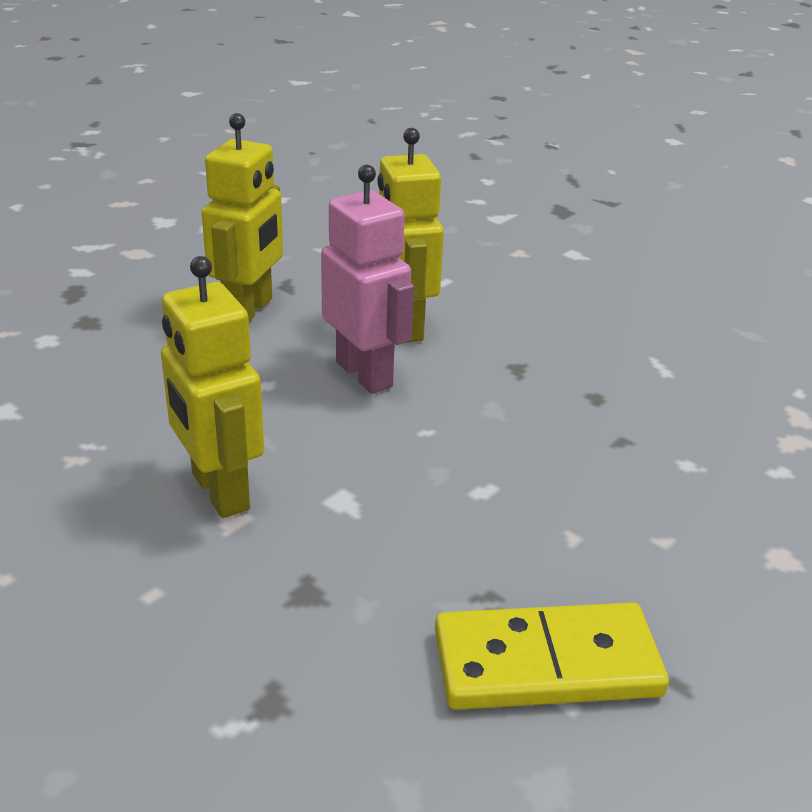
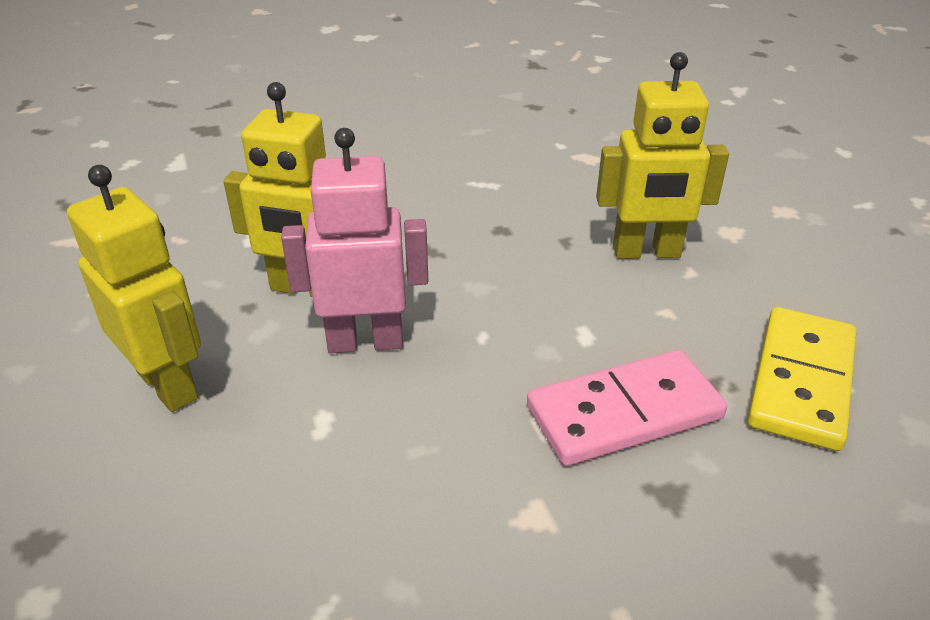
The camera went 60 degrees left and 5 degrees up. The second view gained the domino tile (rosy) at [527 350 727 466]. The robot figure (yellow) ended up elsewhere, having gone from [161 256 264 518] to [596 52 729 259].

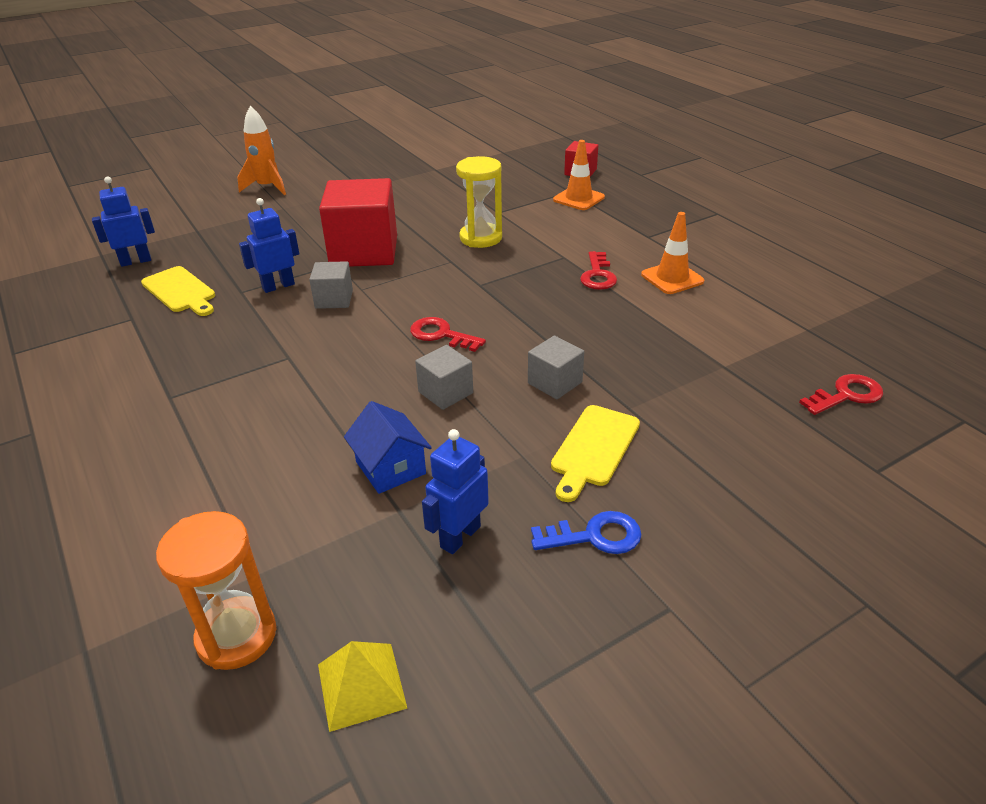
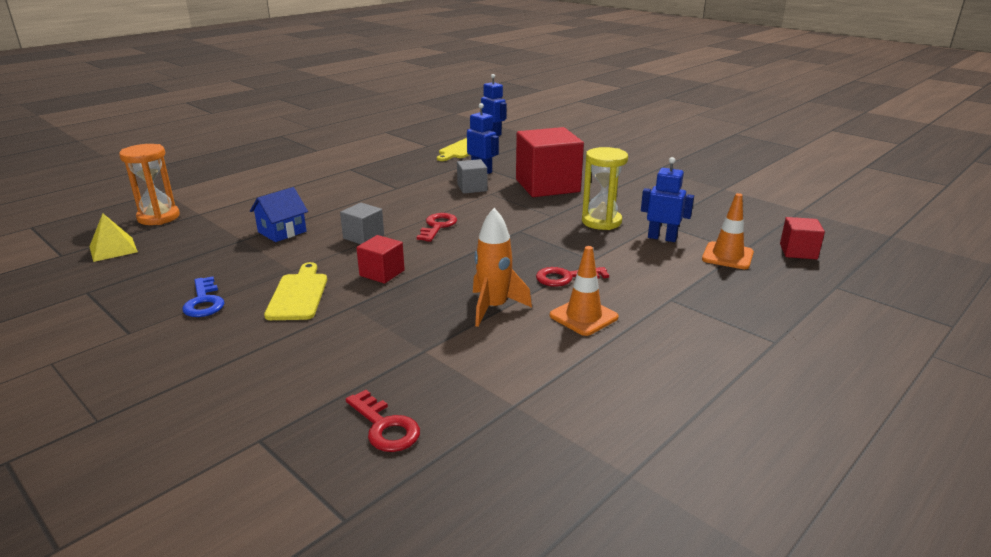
The camera went 75 degrees right and 10 degrees down. The chopping board (yellow) at [551 405 640 502] ended up facing another way, 75 degrees clockwise from before. What was the cube (grey) at [528 336 584 399] turned into the cube (red) at [356 235 405 284]. The spaceship (bright orange) ended up elsewhere, having gone from [237 106 286 195] to [473 208 532 327]. The robot figure (blue) ended up elsewhere, having gone from [422 429 489 554] to [641 157 694 242].

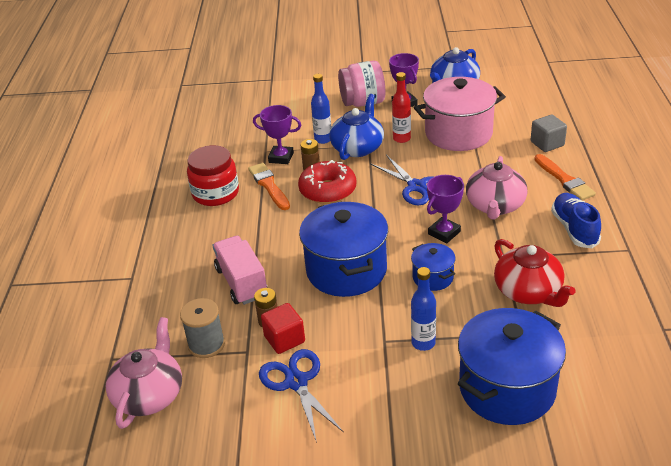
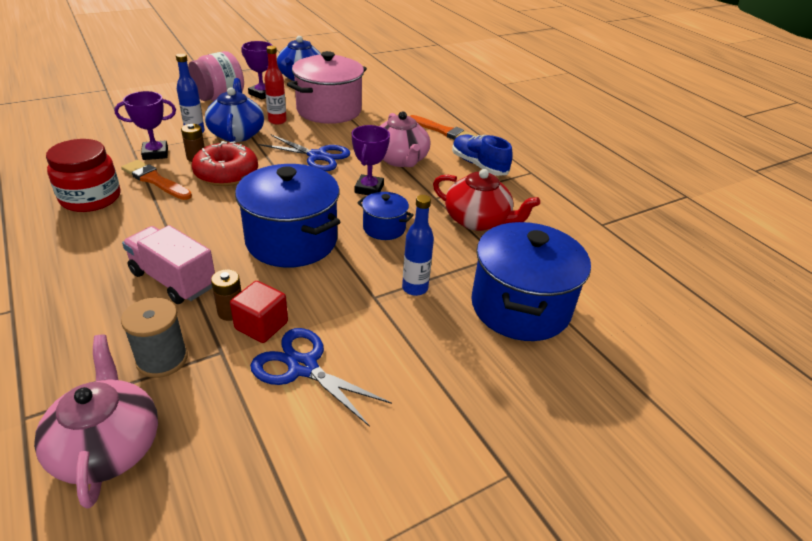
The camera went 35 degrees left and 0 degrees up. The second view lost the cube (grey) at [530 115 567 152].

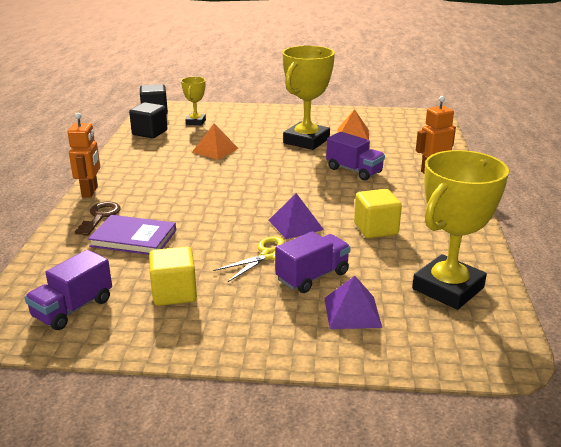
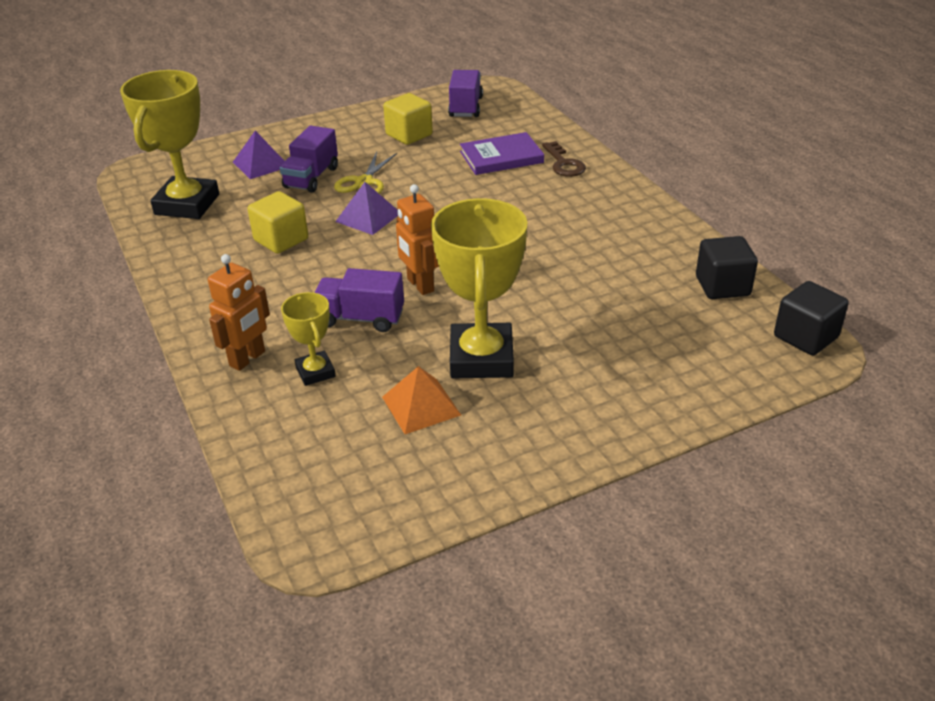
The camera went 150 degrees right and 10 degrees up. The trophy (yellow) ended up elsewhere, having gone from [181 77 206 125] to [281 292 336 386]. The robot figure (bright orange) ended up elsewhere, having gone from [67 113 100 198] to [396 184 439 295]. The second view lost the solid pyramid (bright orange) at [192 124 239 160].

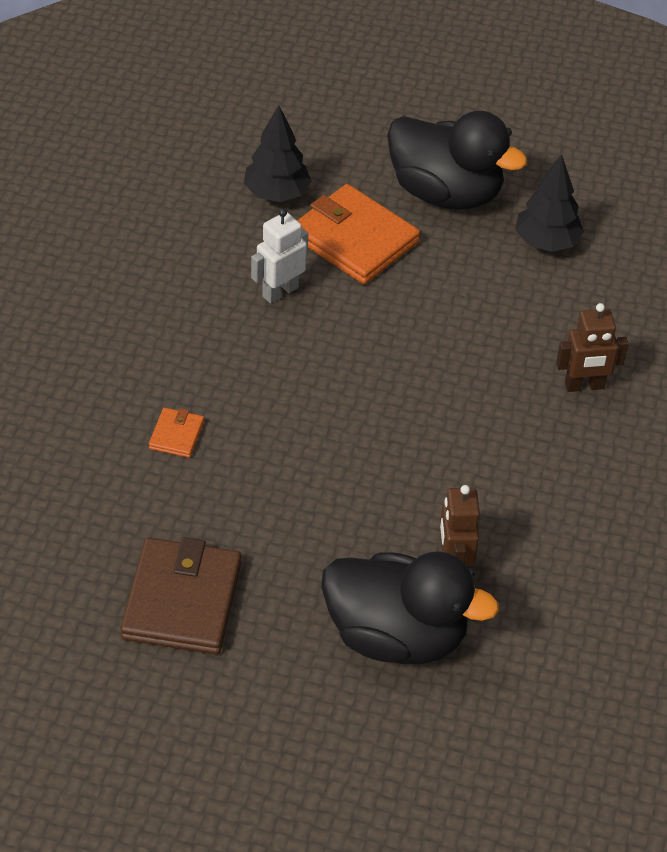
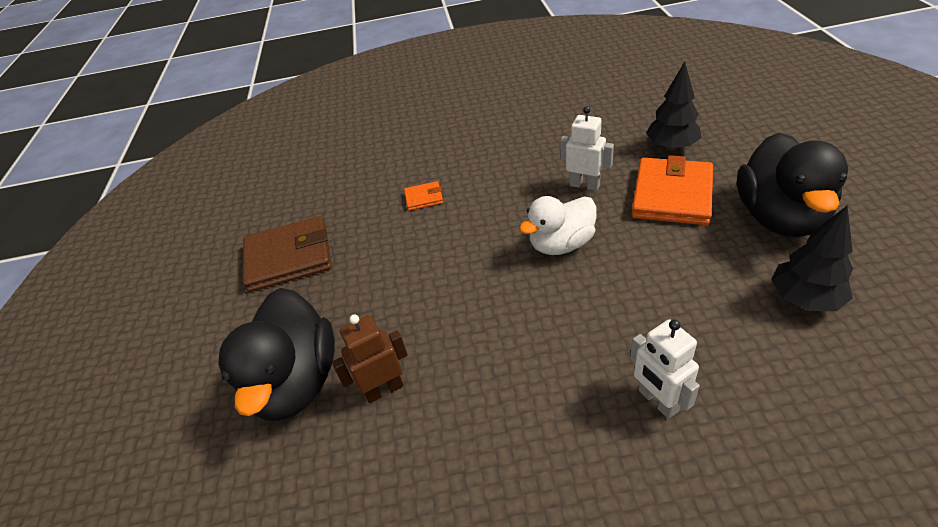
The camera went 75 degrees right and 5 degrees down. The second view gained the rubber duck (white) at [519 196 597 255]. What was the robot figure (dark brown) at [556 303 629 392] turned into the robot figure (white) at [630 319 700 419].

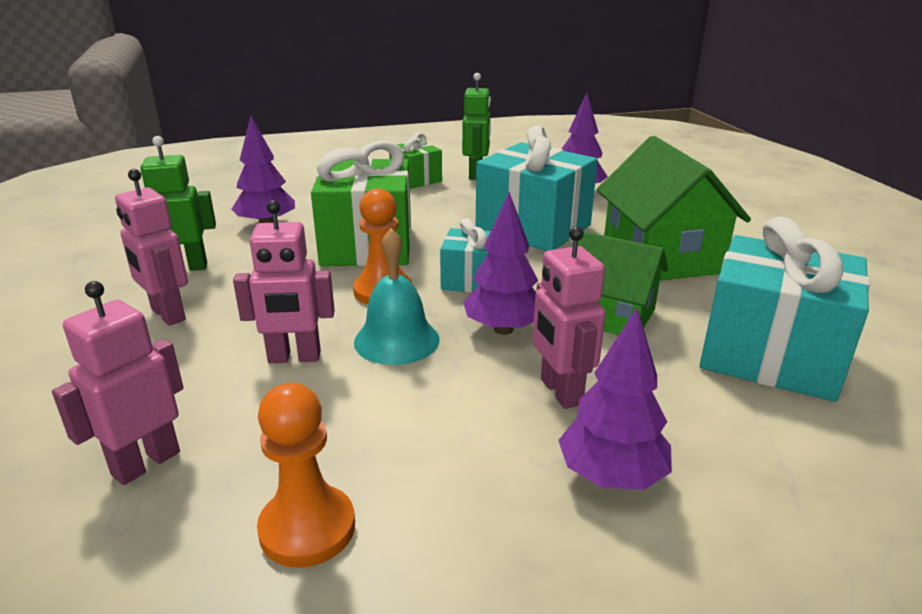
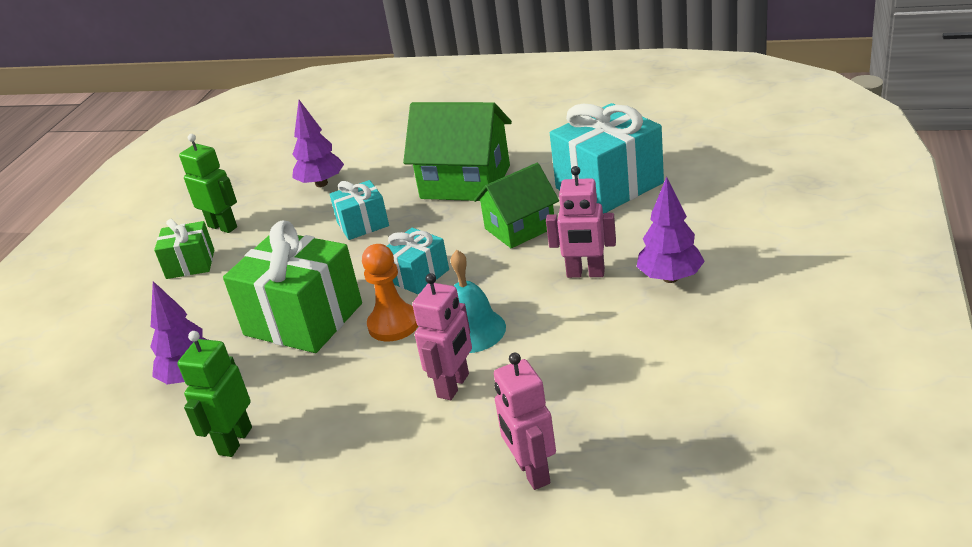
The camera went 55 degrees left and 5 degrees up. The size of the present (turquoise) at [476 126 598 251] changed by a factor of 0.54. The second view lost the robot figure (rosy) at [115 169 188 326]. The second view lost the pawn (bright orange) at [257 383 355 568]. The second view lost the toy tree (violet) at [463 192 538 335].

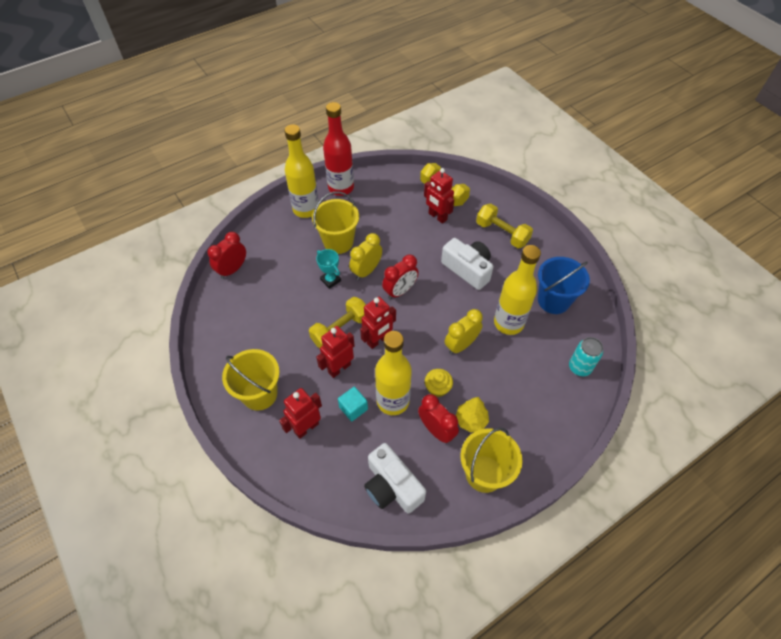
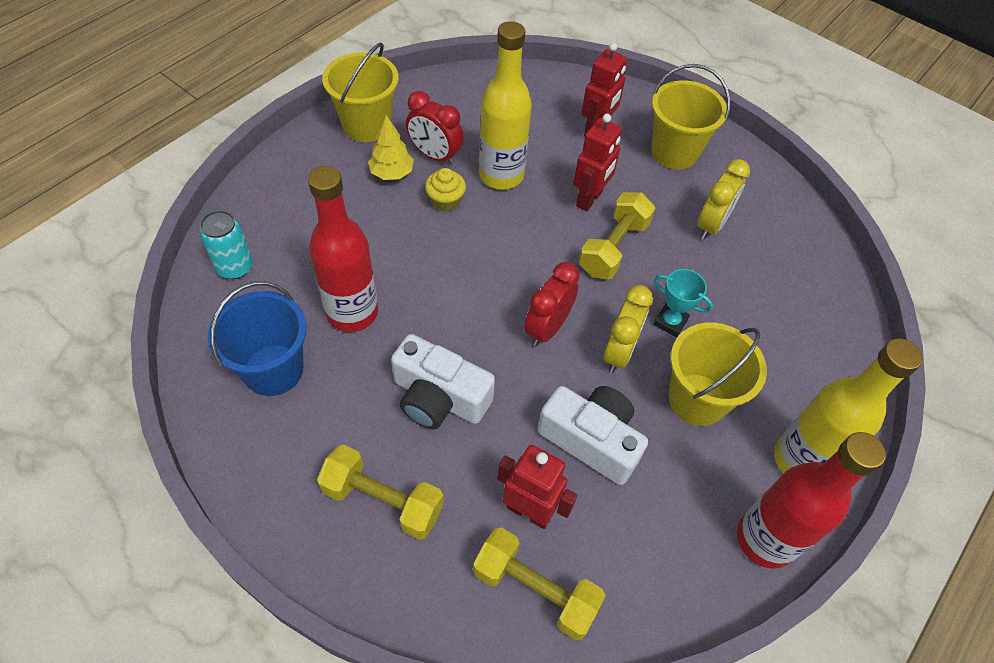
The camera went 160 degrees right and 0 degrees up. What was the flask (yellow) at [494 245 541 335] turned into the flask (red) at [308 166 378 332]. The photo camera (white) ended up elsewhere, having gone from [364 443 426 513] to [538 386 648 485]. The alarm clock (yellow) ended up elsewhere, having gone from [445 309 483 355] to [697 159 750 240]. The second view lost the alarm clock (red) at [207 232 246 279]. The second view lost the cube (turquoise) at [338 387 368 421]. The second view lost the robot figure (red) at [360 297 396 349].

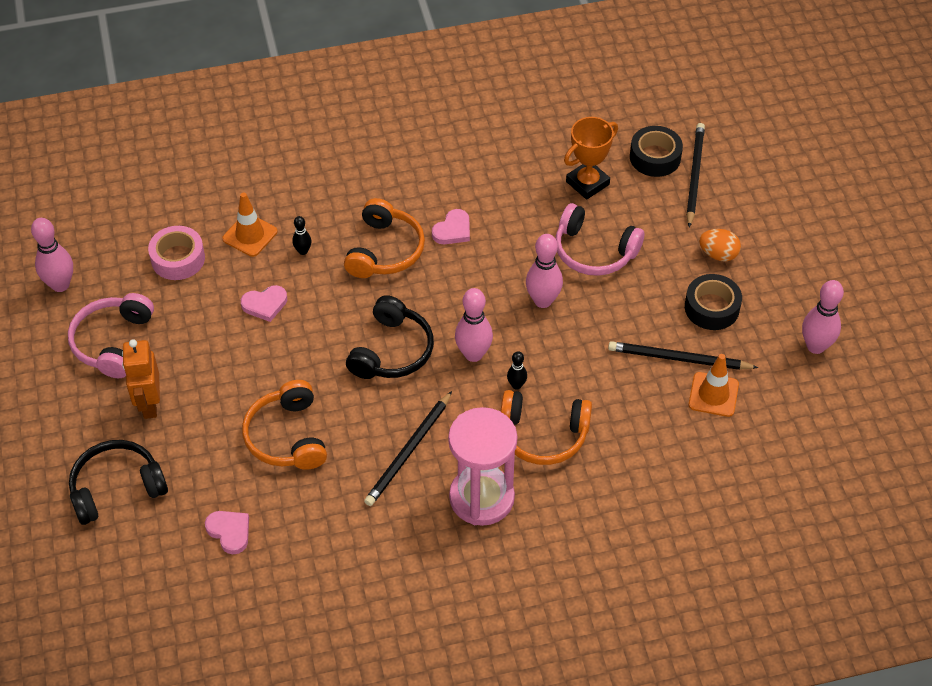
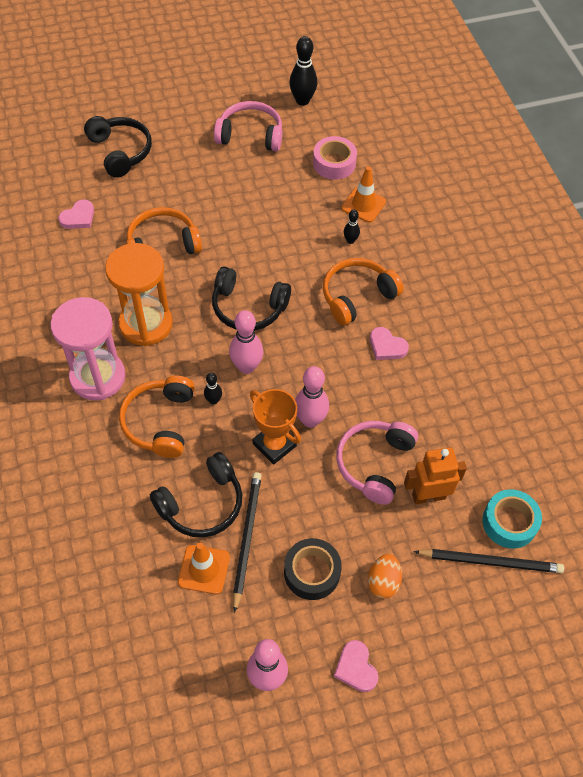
The camera went 85 degrees right and 5 degrees up. Where the lead pencil (ebony) stood at [364 391 452 506], the hourglass (bright orange) came to stand at [105 243 173 346]. The second view gained the over-ear headphones (ebony) at [150 452 242 537]. The trophy (bright orange) ended up elsewhere, having gone from [564 117 618 200] to [250 389 301 465]. What was the bowling pin (rosy) at [31 218 73 292] turned into the bowling pin (ebony) at [289 36 317 106]. The over-ear headphones (bright orange) at [344 198 425 278] ended up facing another way, 135 degrees clockwise from before. The love heart (rosy) ended up elsewhere, having gone from [241 285 287 322] to [334 640 379 692]. The robot figure (bright orange) ended up elsewhere, having gone from [122 339 160 419] to [404 447 467 504]. What was the sticky tape (ebony) at [630 126 683 177] turned into the sticky tape (turquoise) at [482 489 542 549].

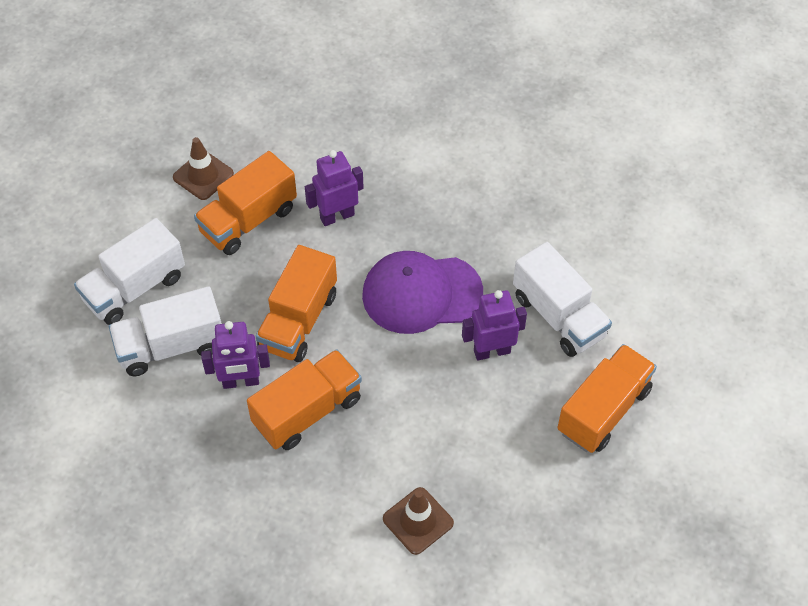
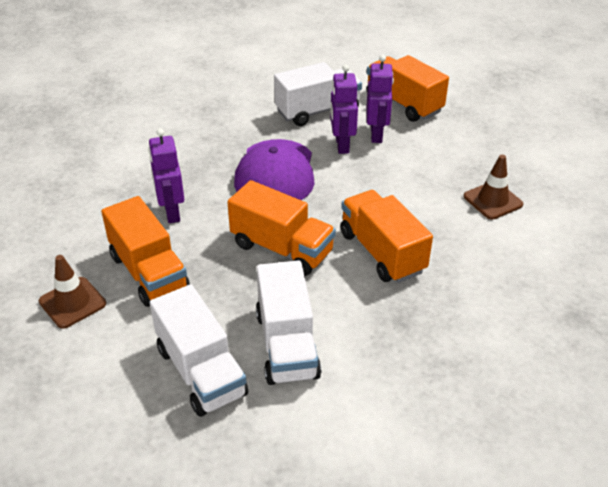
The camera went 80 degrees left and 15 degrees down. The robot figure (violet) ended up elsewhere, having gone from [201 321 270 389] to [366 55 394 143].

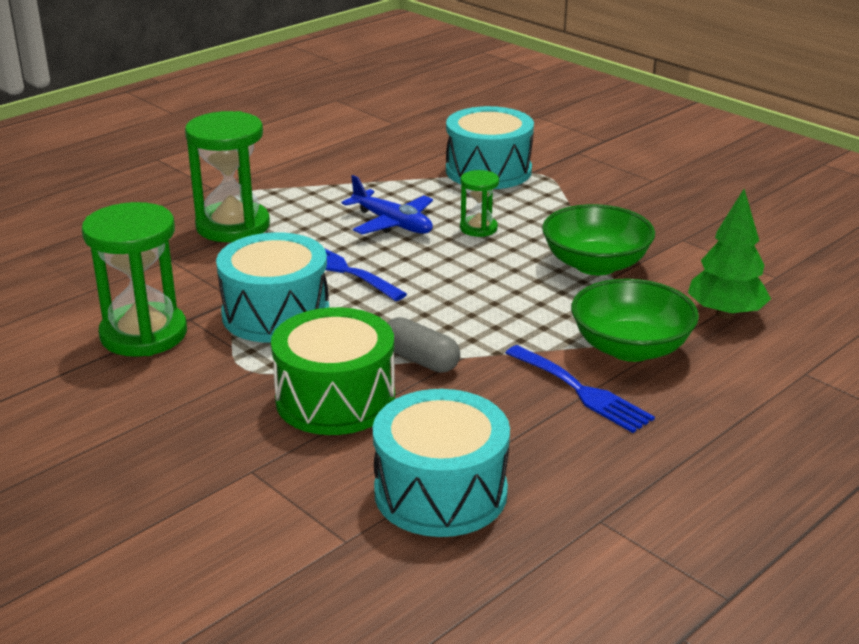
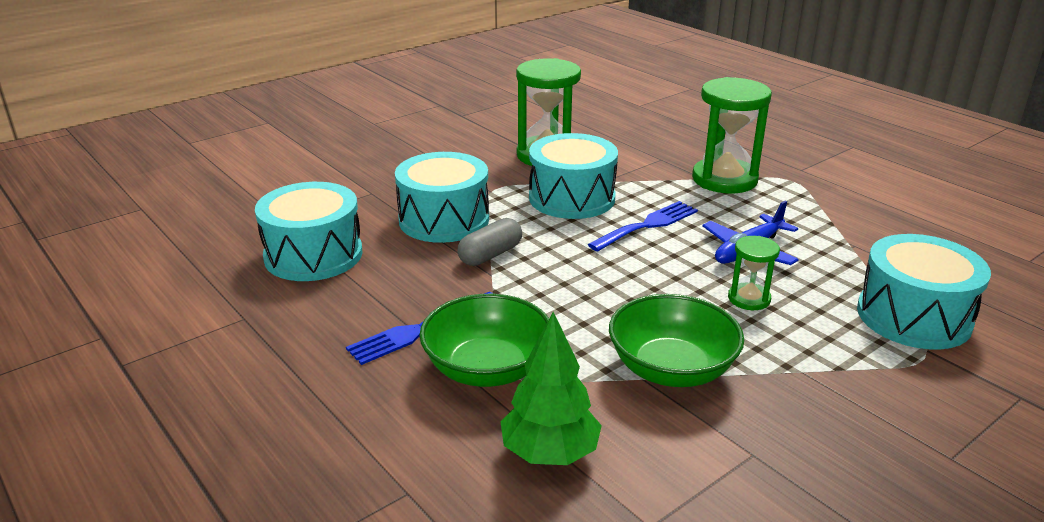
The camera went 95 degrees right and 0 degrees up. What was the snare drum (green) at [271 307 395 435] turned into the snare drum (turquoise) at [395 152 489 243].

